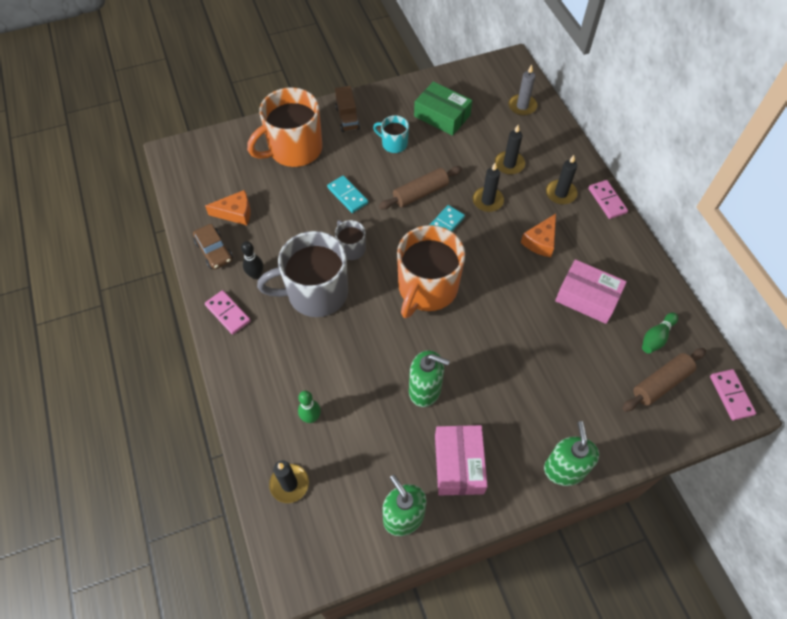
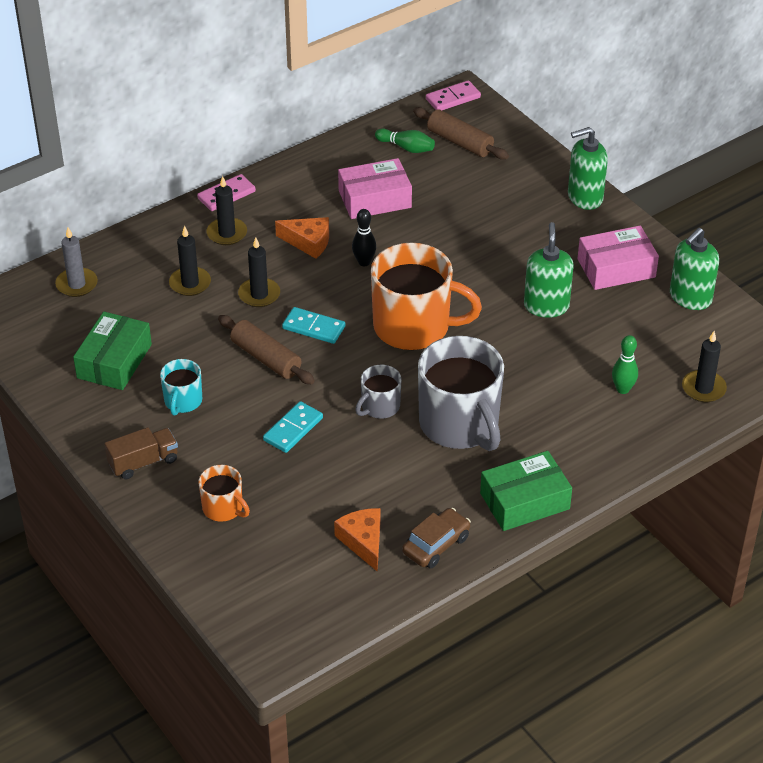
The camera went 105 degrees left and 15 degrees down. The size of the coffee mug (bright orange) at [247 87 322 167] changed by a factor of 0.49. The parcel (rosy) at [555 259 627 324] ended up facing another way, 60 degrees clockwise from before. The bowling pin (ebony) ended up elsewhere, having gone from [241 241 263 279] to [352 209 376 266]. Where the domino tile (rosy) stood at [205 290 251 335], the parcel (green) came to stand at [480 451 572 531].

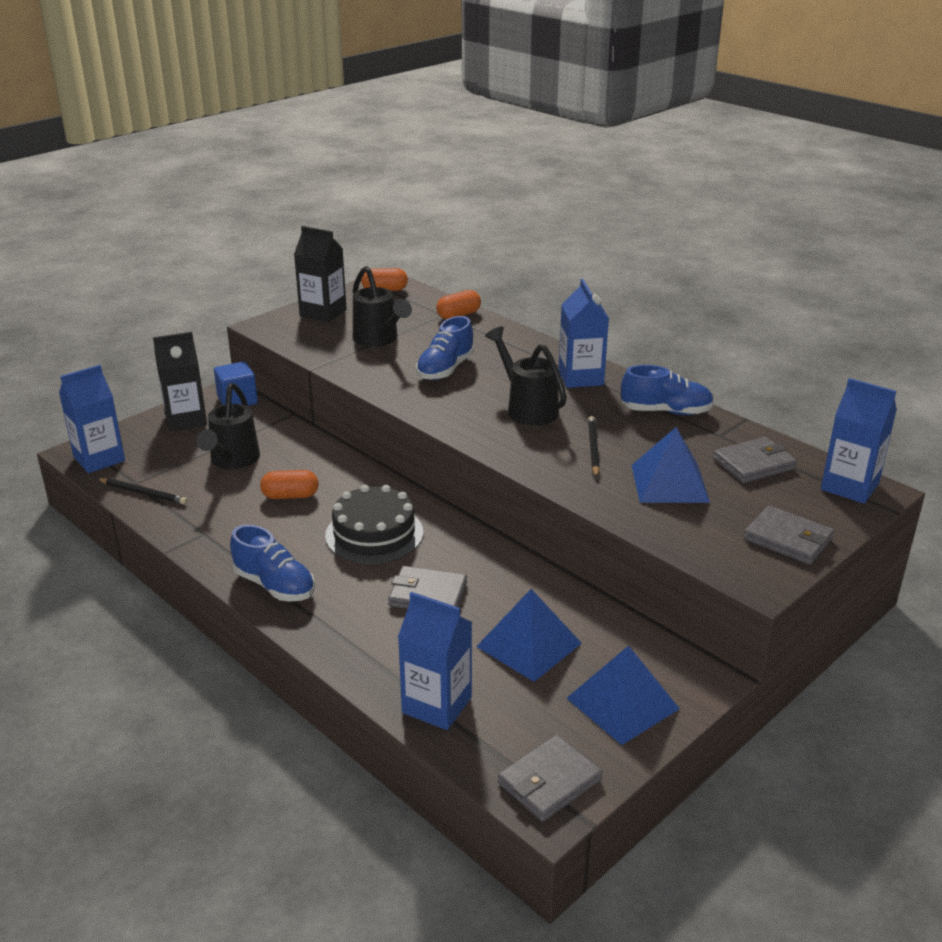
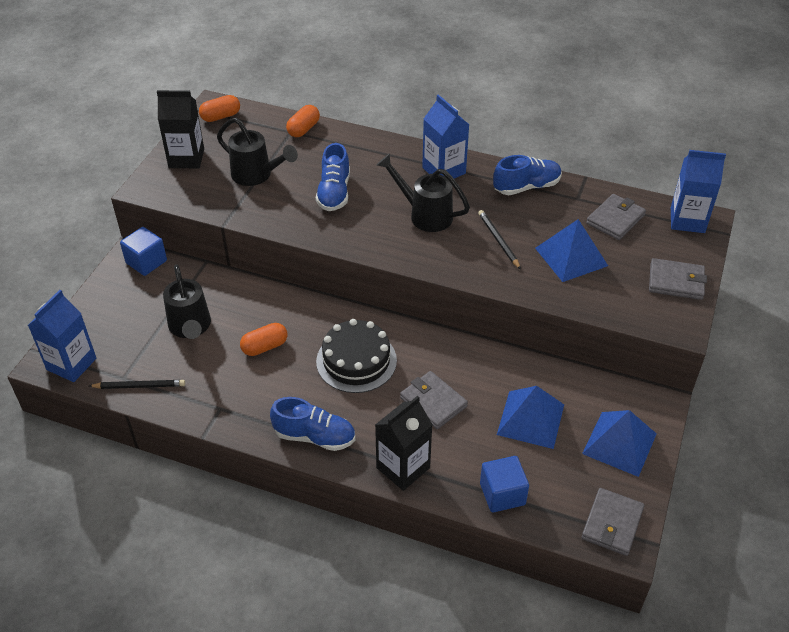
The camera went 25 degrees left and 15 degrees up. The juice carton (ebony) ended up elsewhere, having gone from [153 332 207 432] to [375 396 433 491]. The card wallet (grey) at [388 566 467 609] ended up facing another way, 60 degrees clockwise from before. Where the juice carton (blue) stood at [398 592 472 730], the cube (blue) came to stand at [480 456 529 513].

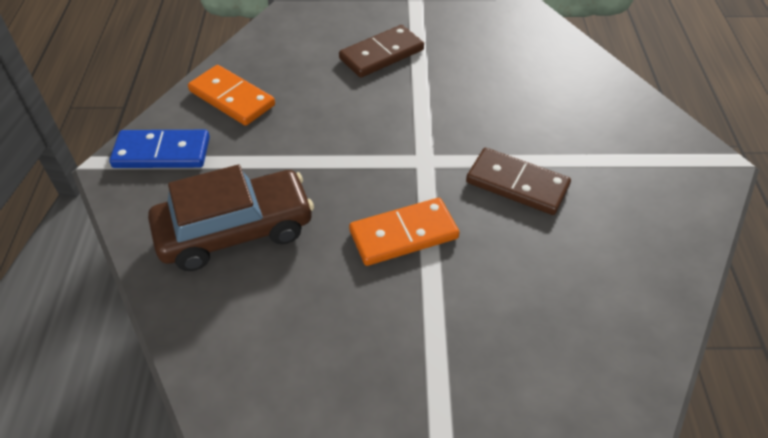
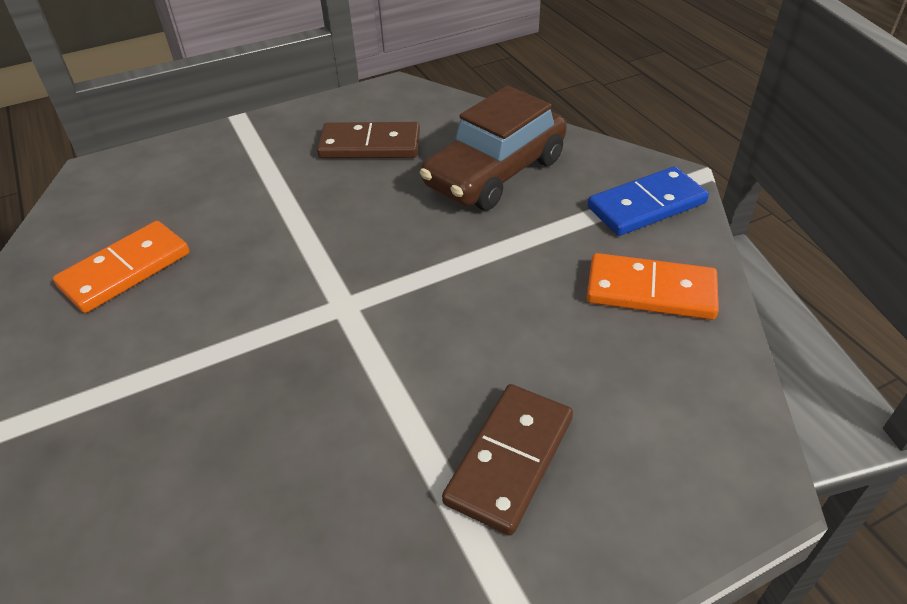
The camera went 155 degrees right and 5 degrees down. The domino tile (bright orange) ended up elsewhere, having gone from [349 198 460 266] to [53 221 190 313]. The domino tile (dark brown) ended up elsewhere, having gone from [466 148 571 215] to [317 122 420 158].

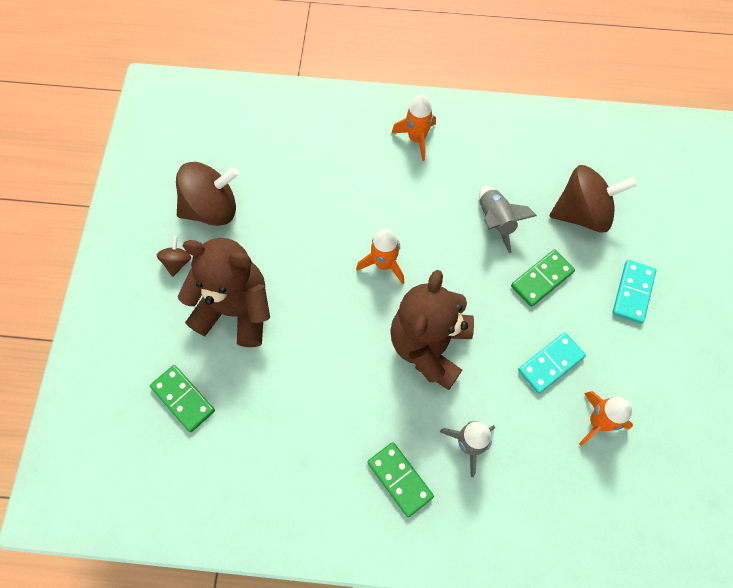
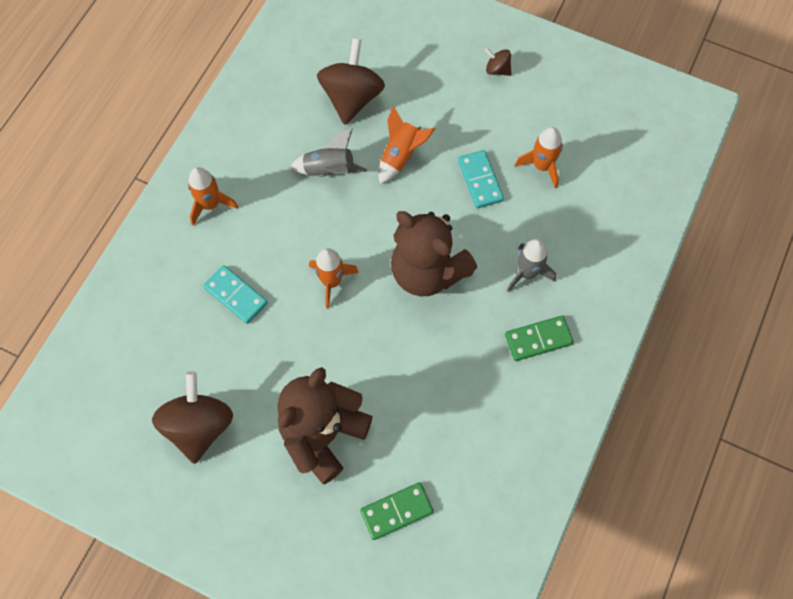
The camera went 70 degrees left and 0 degrees up. The domino tile (turquoise) ended up elsewhere, having gone from [612 260 656 324] to [203 265 268 324]. Where the domino tile (green) stood at [511 249 575 307], the spaceship (bright orange) came to stand at [378 106 435 184]. The spinning top (dark brown) ended up elsewhere, having gone from [157 237 191 277] to [485 48 511 76].

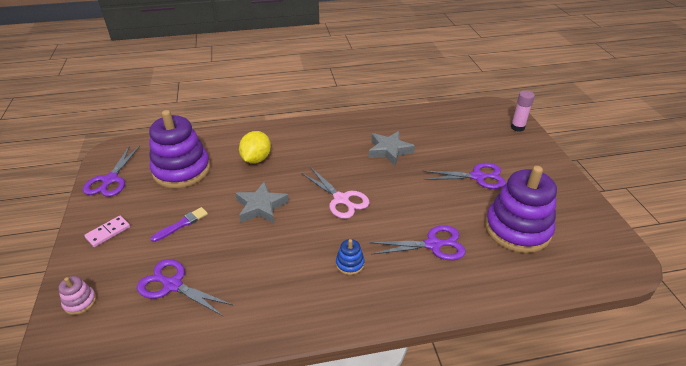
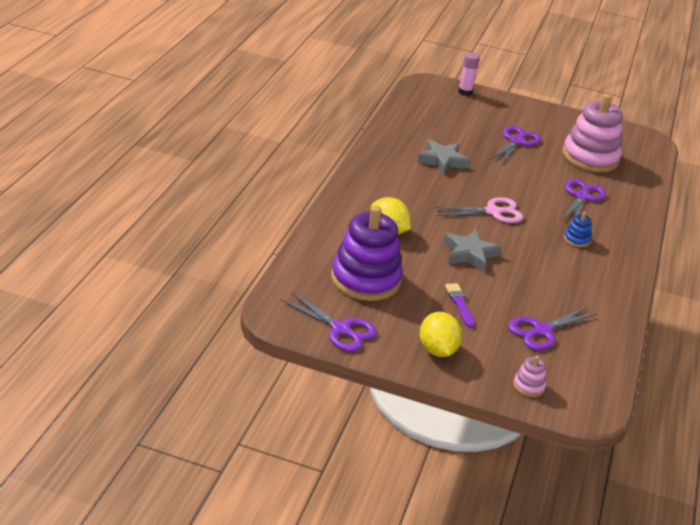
The camera went 65 degrees left and 5 degrees down. Where the domino tile (rosy) stood at [84 216 130 247], the toy lemon (yellow) came to stand at [420 312 462 357]. What was the ring stacker (violet) at [485 166 557 253] turned into the ring stacker (rosy) at [562 94 623 172].

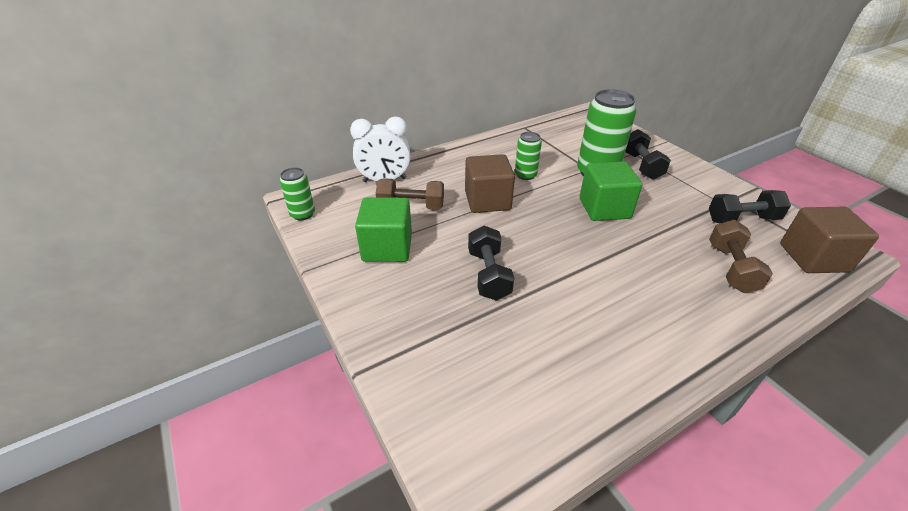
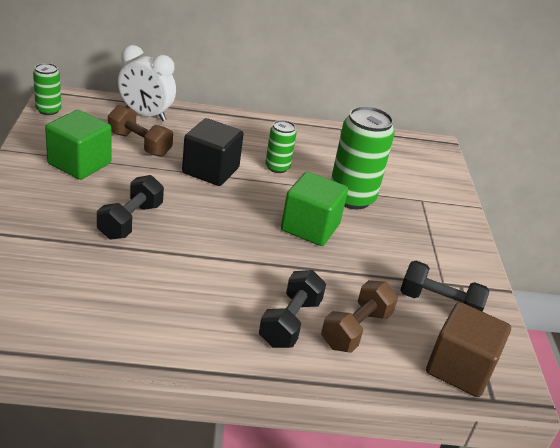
The camera went 25 degrees right and 5 degrees down. What was the cube (dark brown) at [465 154 515 213] turned into the cube (ebony) at [182 118 244 186]. The free weight (ebony) ended up elsewhere, having gone from [625 129 671 180] to [259 270 326 348].

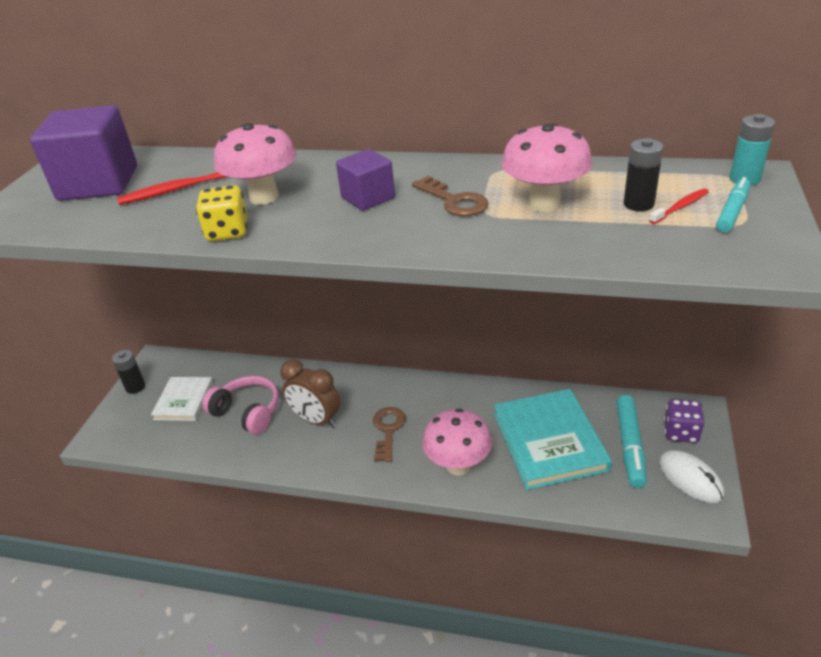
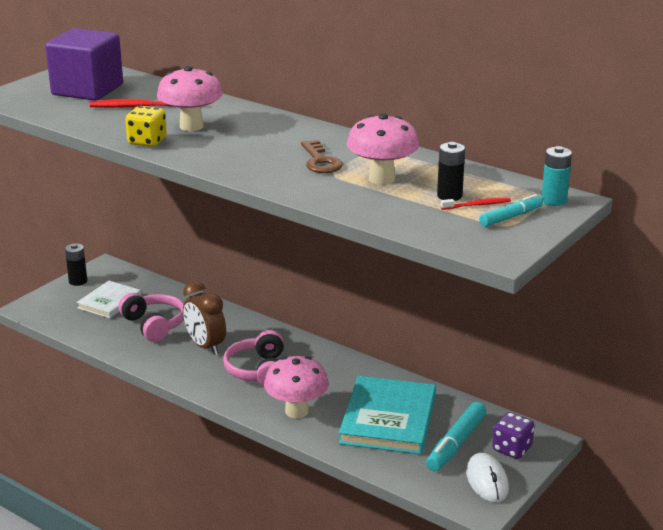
The camera went 20 degrees right and 10 degrees down. Where the door key (dark brown) stood at [373 407 405 462], the over-ear headphones (rosy) came to stand at [223 330 284 386]. The second view lost the cube (violet) at [336 149 395 211].

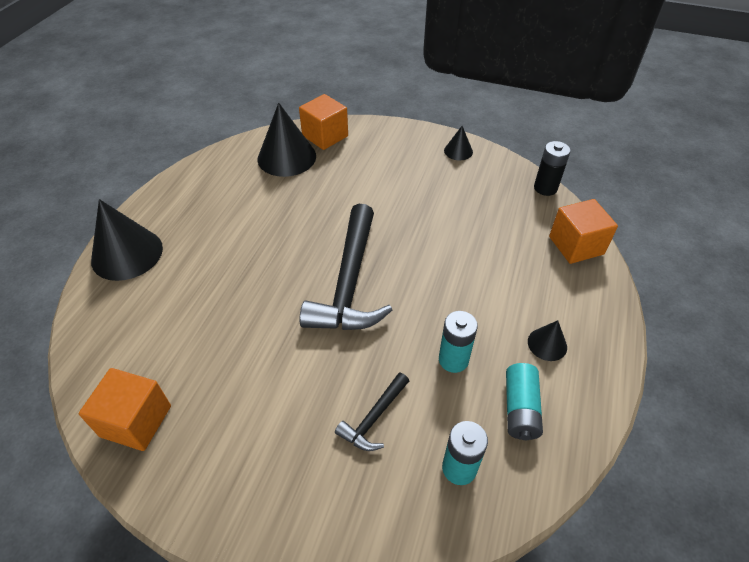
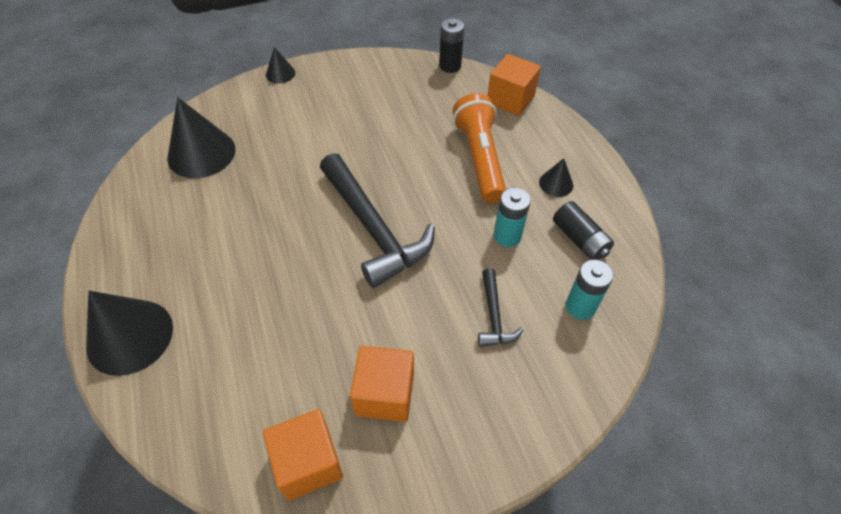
The camera went 40 degrees left and 5 degrees up. The cone (ebony) ended up elsewhere, having gone from [444 126 473 160] to [266 47 295 84]. The cube (bright orange) ended up elsewhere, having gone from [299 94 348 150] to [350 346 414 422]. The second view gained the torch (bright orange) at [453 93 506 203]. What was the AA battery (turquoise) at [506 363 543 440] turned into the AA battery (ebony) at [553 201 614 260].

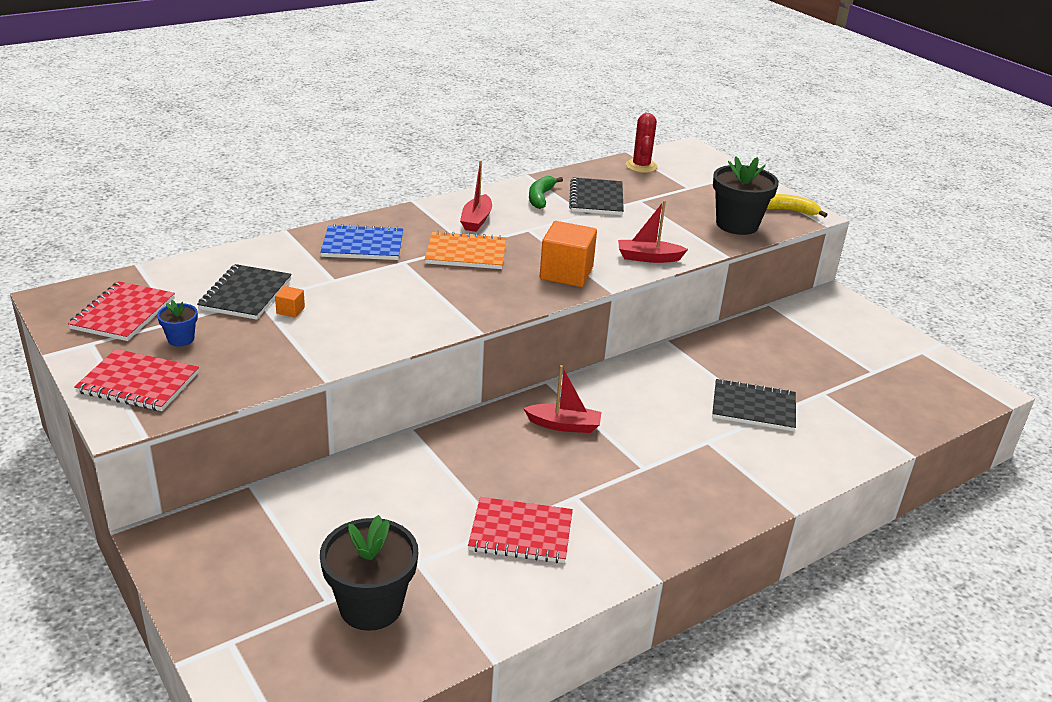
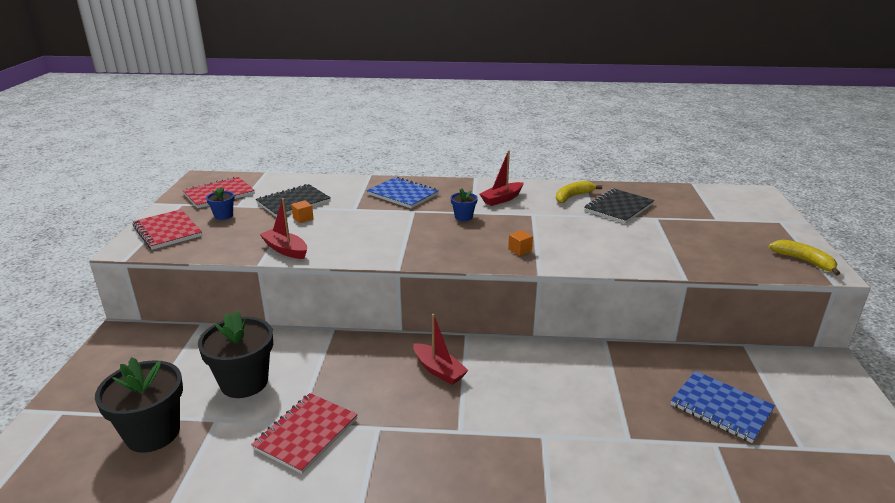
The camera went 40 degrees right and 5 degrees down. The flower pot (ebony) ended up elsewhere, having gone from [713 156 779 235] to [198 311 273 398]. The notebook (red) at [468 497 573 563] ended up facing another way, 75 degrees clockwise from before. The boat (red) ended up elsewhere, having gone from [618 200 688 263] to [260 198 307 259]. Where the notebook (bright orange) stood at [425 231 506 269], the flower pot (blue) came to stand at [451 188 478 221]. The size of the cube (bright orange) at [540 221 597 287] changed by a factor of 0.43. What was the banana fruit (green) at [529 176 563 209] turned into the banana fruit (yellow) at [556 181 602 203]. The second view gained the notebook (blue) at [671 371 775 443]. The second view lost the saguaro cactus (red) at [626 113 657 173]. The second view lost the notebook (ebony) at [712 379 796 431].

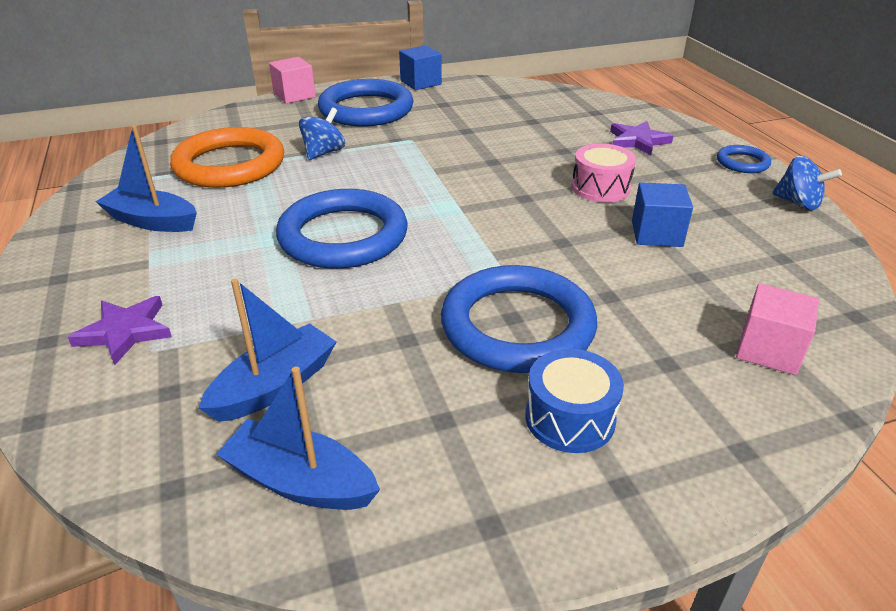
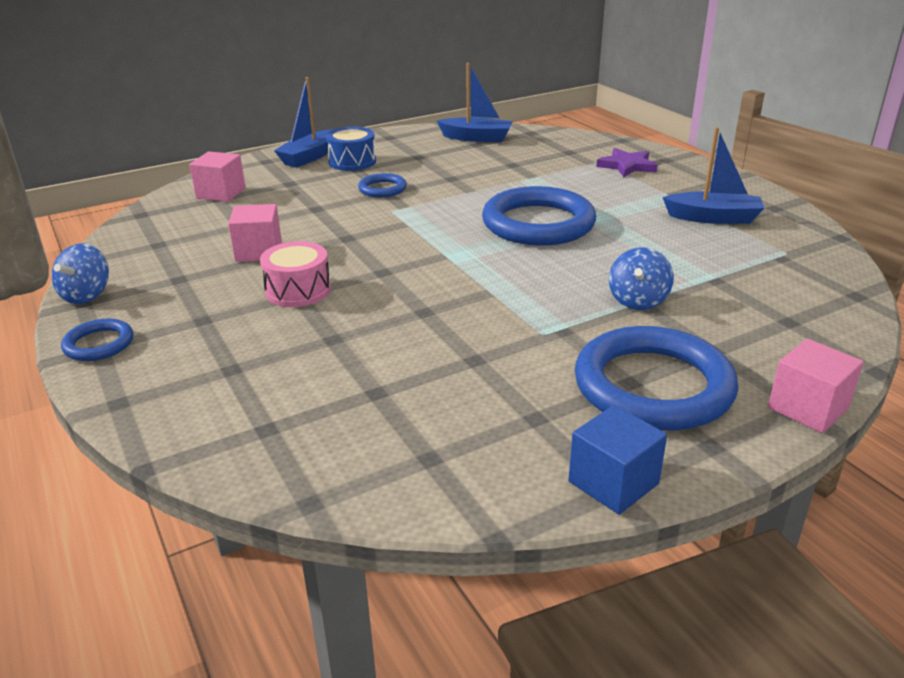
The camera went 170 degrees right and 5 degrees down. The spinning top (blue) at [772 155 842 210] ended up facing another way, 105 degrees counterclockwise from before. What was the cube (blue) at [632 182 693 247] turned into the cube (rosy) at [228 204 282 262]. The boat (blue) ended up elsewhere, having gone from [199 278 336 422] to [274 77 334 168]. The size of the torus (blue) at [441 265 597 373] changed by a factor of 0.47. The second view lost the torus (bright orange) at [170 127 284 188]. The second view lost the five-pointed star (violet) at [610 121 673 155].

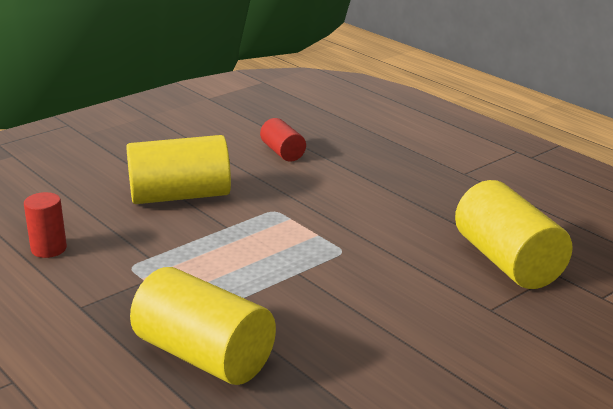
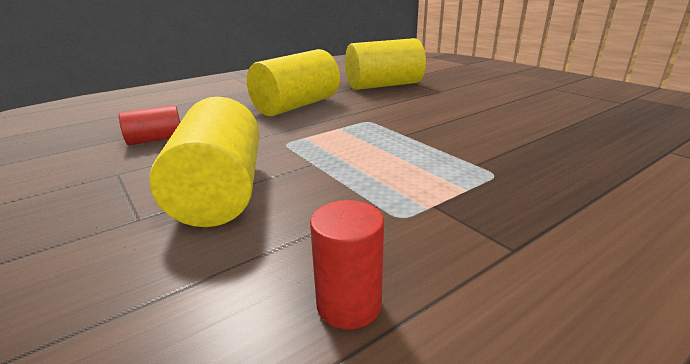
The camera went 85 degrees left and 0 degrees up. The cylinder shape (yellow) ended up elsewhere, having gone from [130 267 276 385] to [247 49 340 116].

